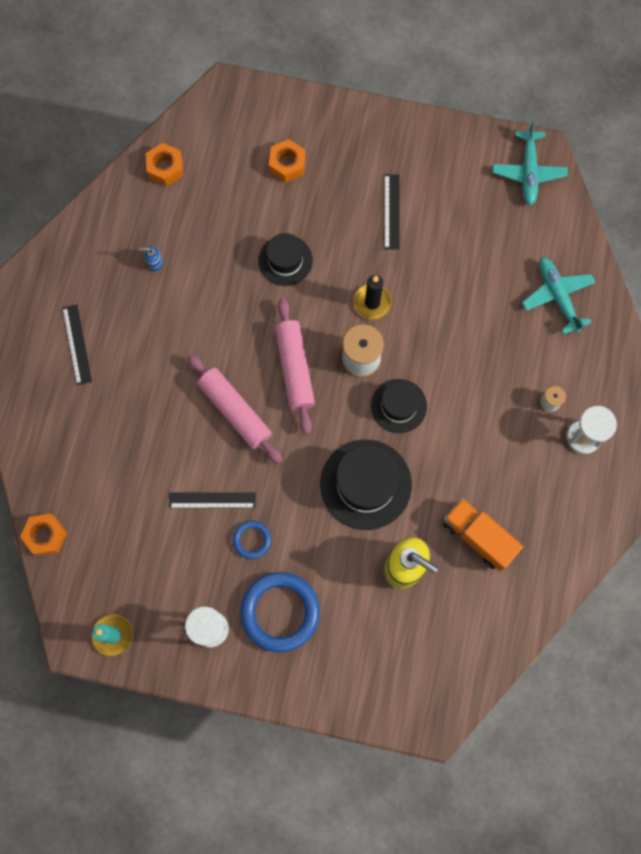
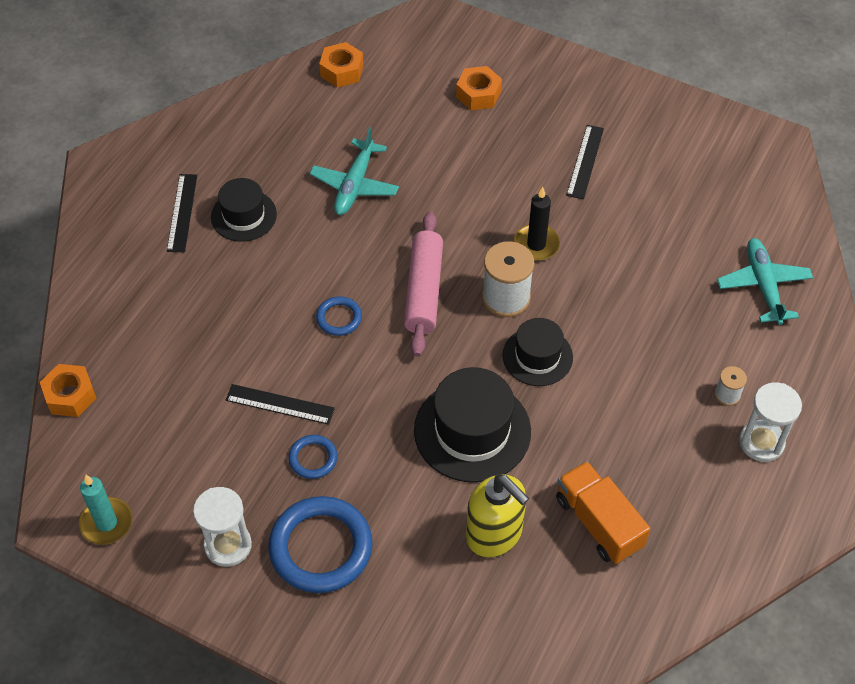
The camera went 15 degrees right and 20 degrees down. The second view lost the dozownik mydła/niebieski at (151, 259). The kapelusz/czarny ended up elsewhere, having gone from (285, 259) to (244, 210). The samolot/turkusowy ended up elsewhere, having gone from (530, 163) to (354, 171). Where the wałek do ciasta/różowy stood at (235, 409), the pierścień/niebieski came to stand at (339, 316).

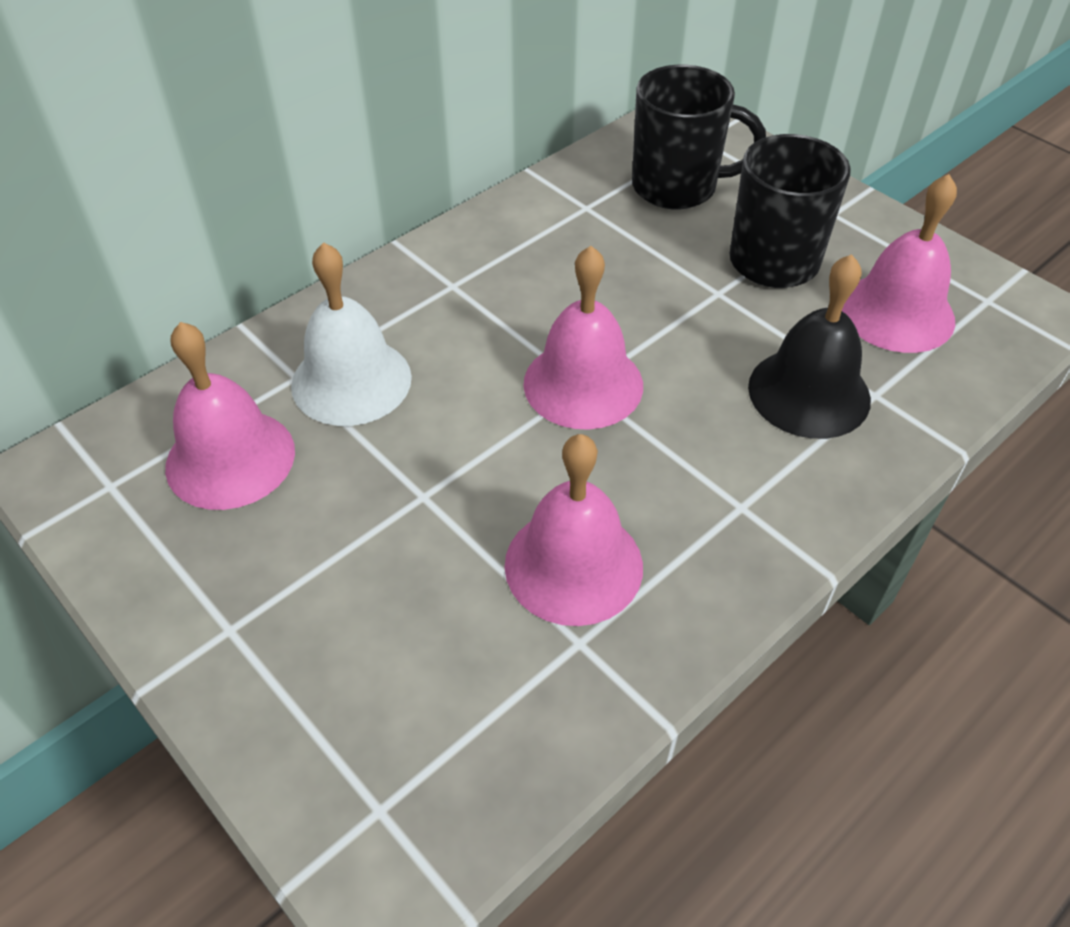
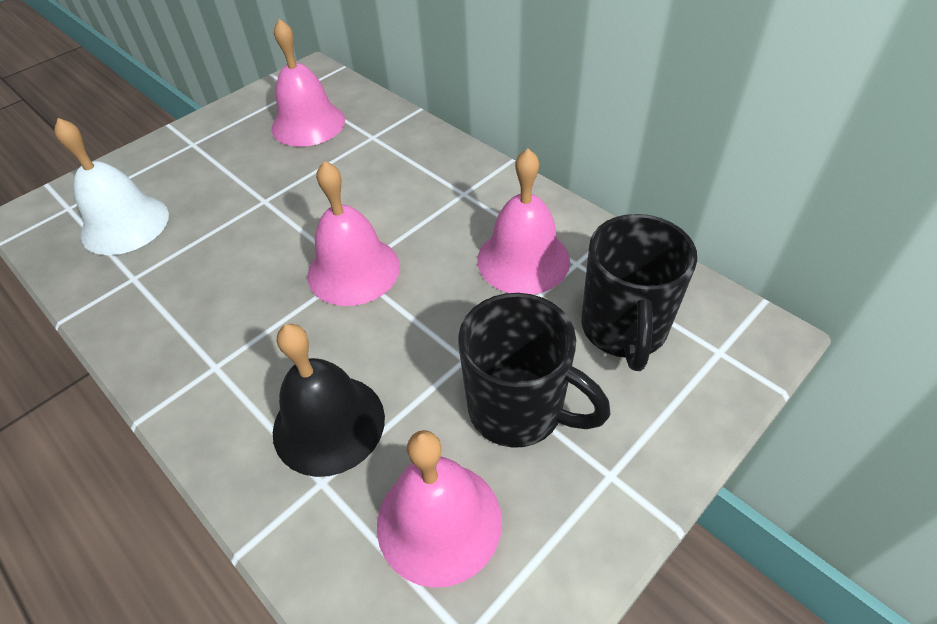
The camera went 90 degrees right and 0 degrees up. The dzwonek/biały ended up elsewhere, having gone from (351, 334) to (111, 186). The dzwonek/różowy ended up elsewhere, having gone from (573, 530) to (523, 222).

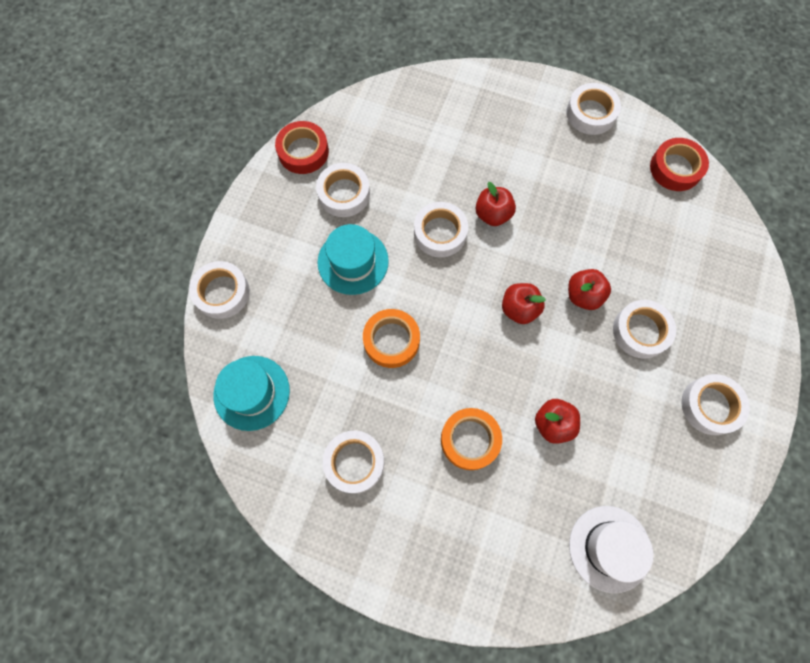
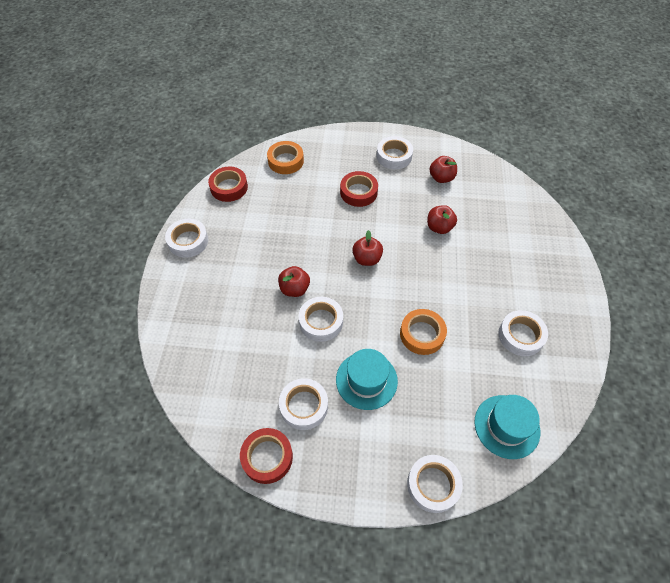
The camera went 105 degrees left and 15 degrees down. The second view lost the kapelusz/biały at (611, 549). The taśma klejąca/pomarańczowy ended up elsewhere, having gone from (471, 439) to (285, 157). The jabłko/czerwony ended up elsewhere, having gone from (589, 289) to (443, 169). What was the taśma klejąca/biały at (644, 329) turned into the taśma klejąca/czerwony at (359, 189).

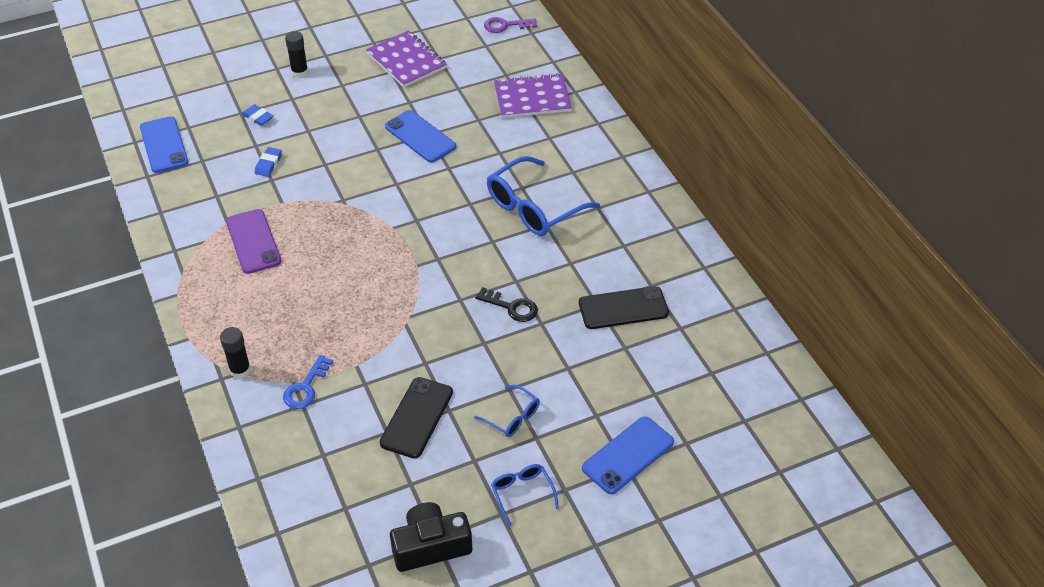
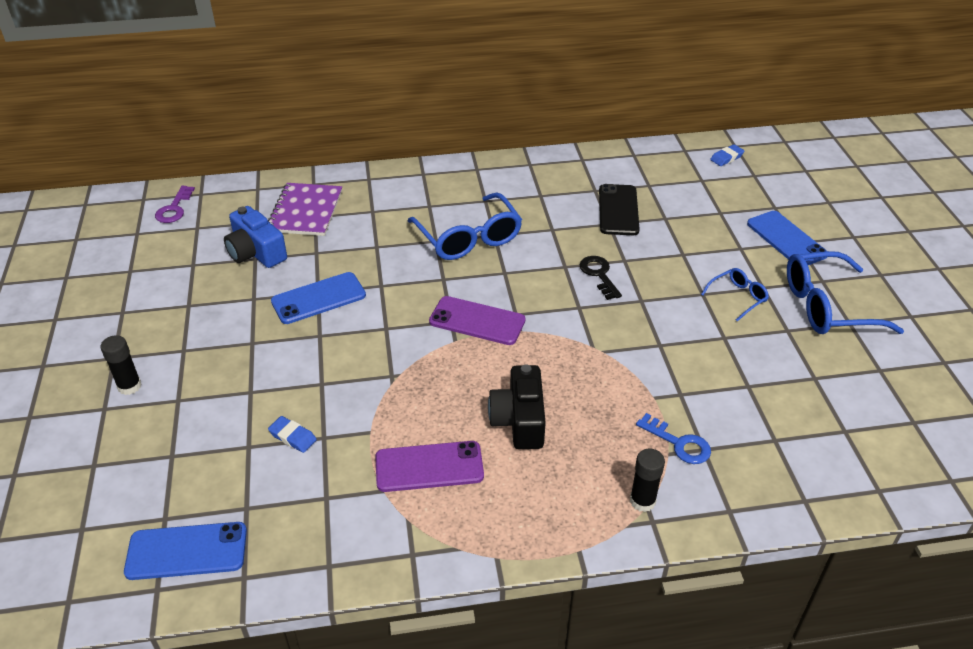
The camera went 75 degrees left and 5 degrees down. The second view lost the zeszyt/fioletowy at (406, 58). The second view lost the telefon/czarny at (416, 418). The second view gained the aparat fotograficzny/niebieski at (255, 237). The second view gained the telefon/fioletowy at (477, 320). The gumka do mazania/niebieski ended up elsewhere, having gone from (258, 115) to (727, 155). The aparat fotograficzny/czarny ended up elsewhere, having gone from (431, 537) to (517, 406). The klucz/czarny at (506, 304) ended up facing another way, 60 degrees counterclockwise from before. The size of the okulary/niebieski at (525, 495) changed by a factor of 1.98.

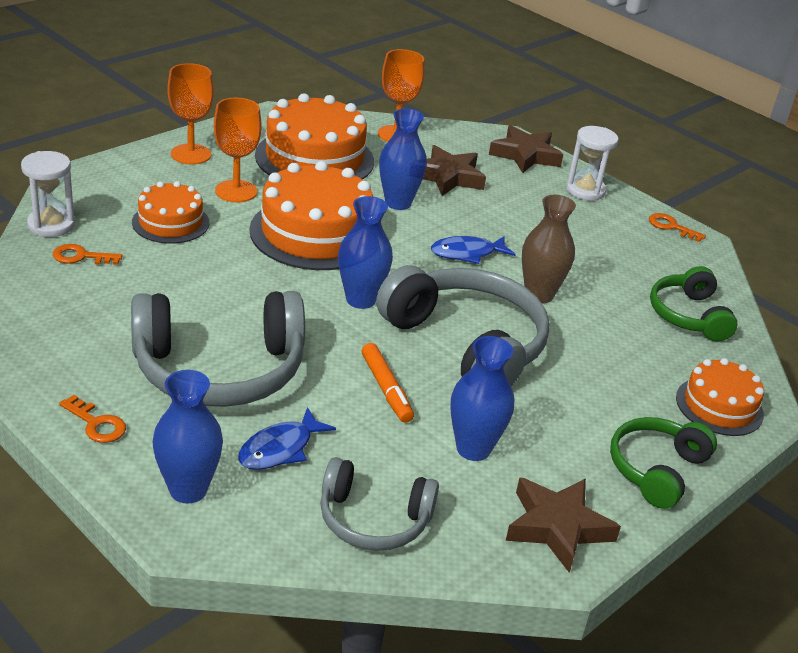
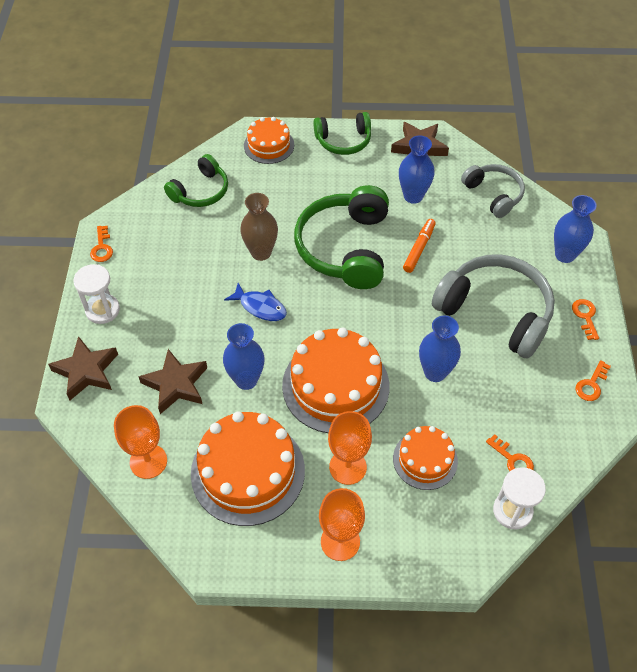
The camera went 130 degrees left and 20 degrees up. The second view lost the ryba/niebieski at (287, 438). The second view gained the klucz/pomarańczowy at (593, 380). The wazon/niebieski ended up elsewhere, having gone from (365, 252) to (440, 349). What was the słuchawki/szary at (463, 325) turned into the słuchawki/zielony at (341, 237).

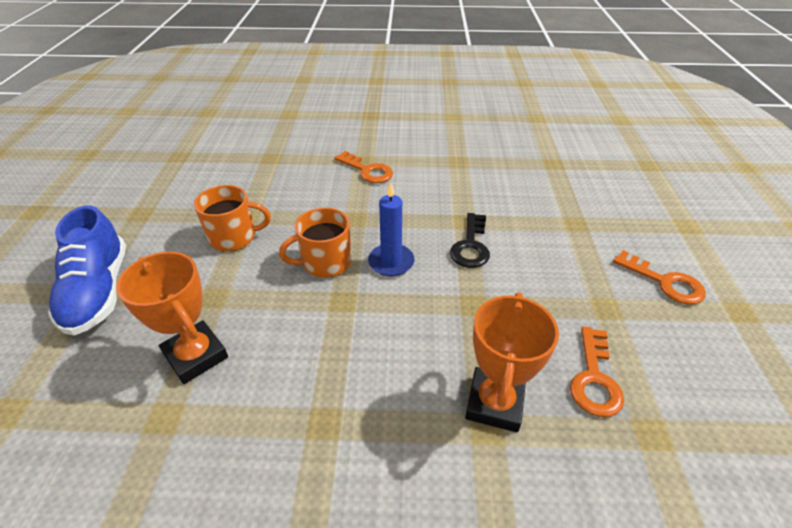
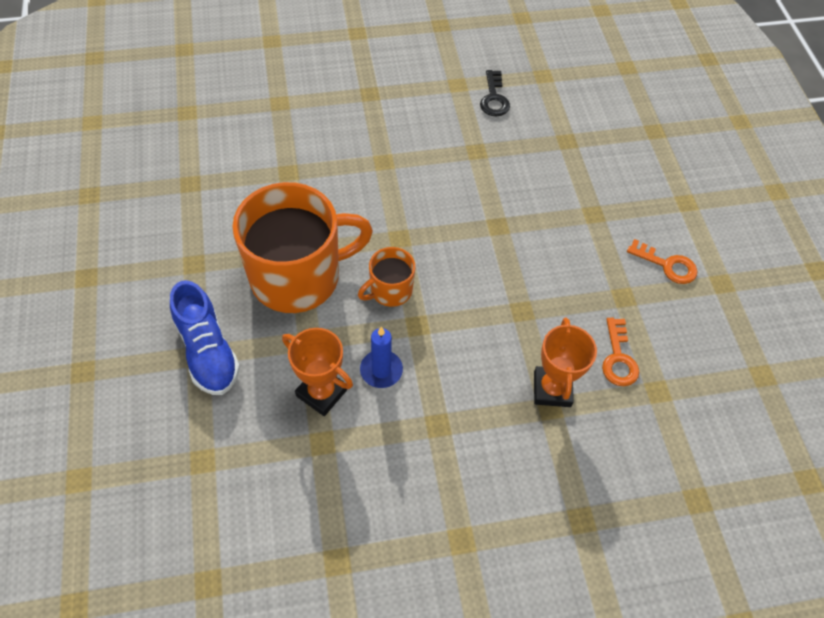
The camera went 15 degrees left and 15 degrees up. The second view lost the klucz/pomarańczowy at (364, 167). The świeca/niebieski ended up elsewhere, having gone from (391, 229) to (381, 357). The klucz/czarny ended up elsewhere, having gone from (470, 240) to (495, 93). The size of the kubek/pomarańczowy at (232, 218) changed by a factor of 2.12.

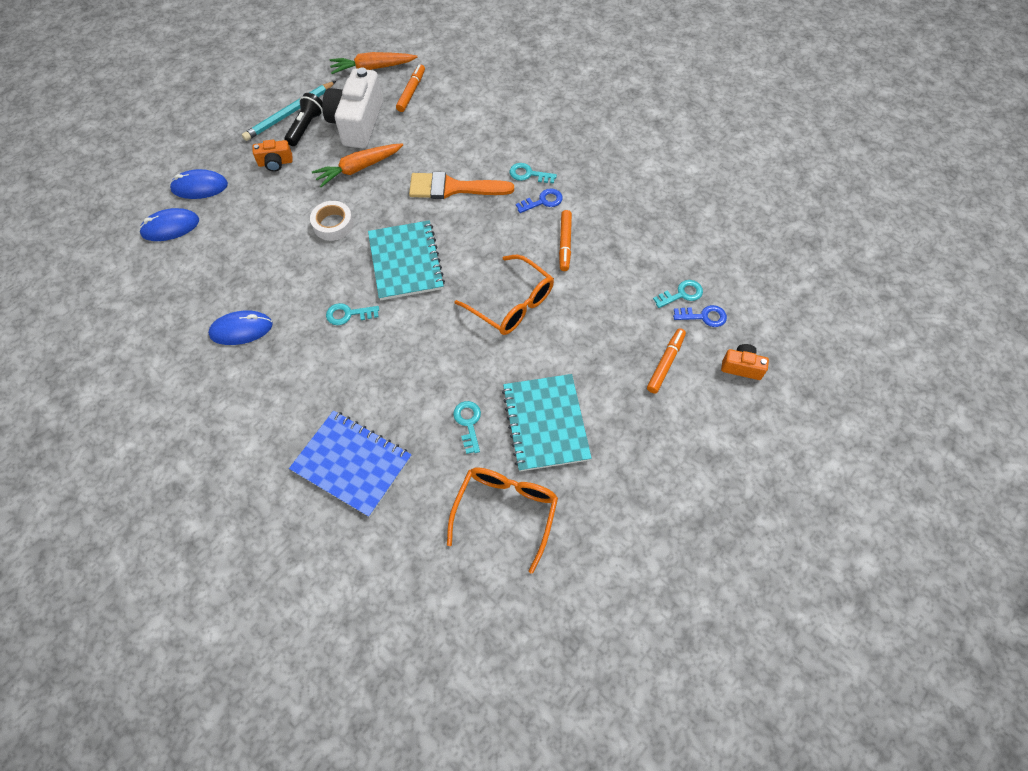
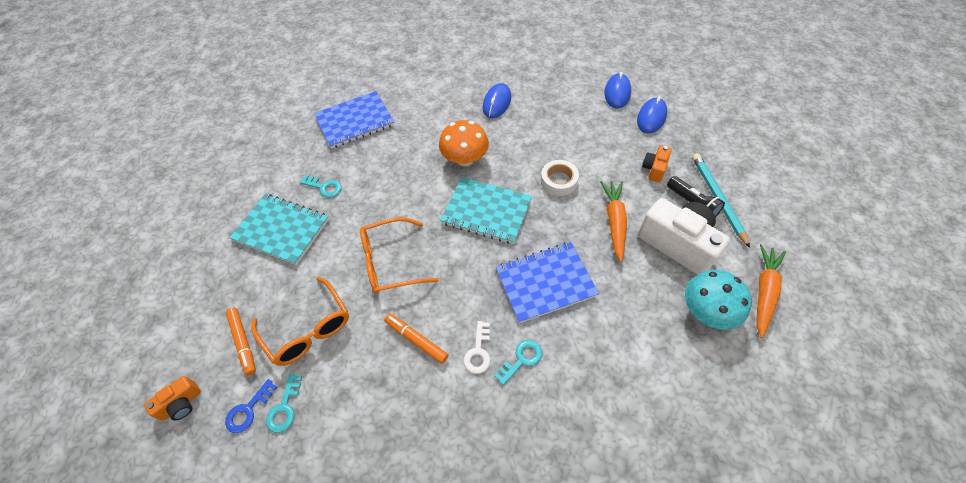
The camera went 125 degrees right and 5 degrees down. The okulary/pomarańczowy ended up elsewhere, having gone from (502, 521) to (300, 321). Where the klucz/turkusowy stood at (352, 314), the grzyb/pomarańczowy came to stand at (464, 143). Where the flamaster/pomarańczowy stood at (410, 88), the grzyb/turkusowy came to stand at (718, 300). Where the pędzel/pomarańczowy stood at (461, 185), the zeszyt/niebieski came to stand at (547, 282). What was the klucz/niebieski at (539, 201) turned into the klucz/biały at (477, 347).

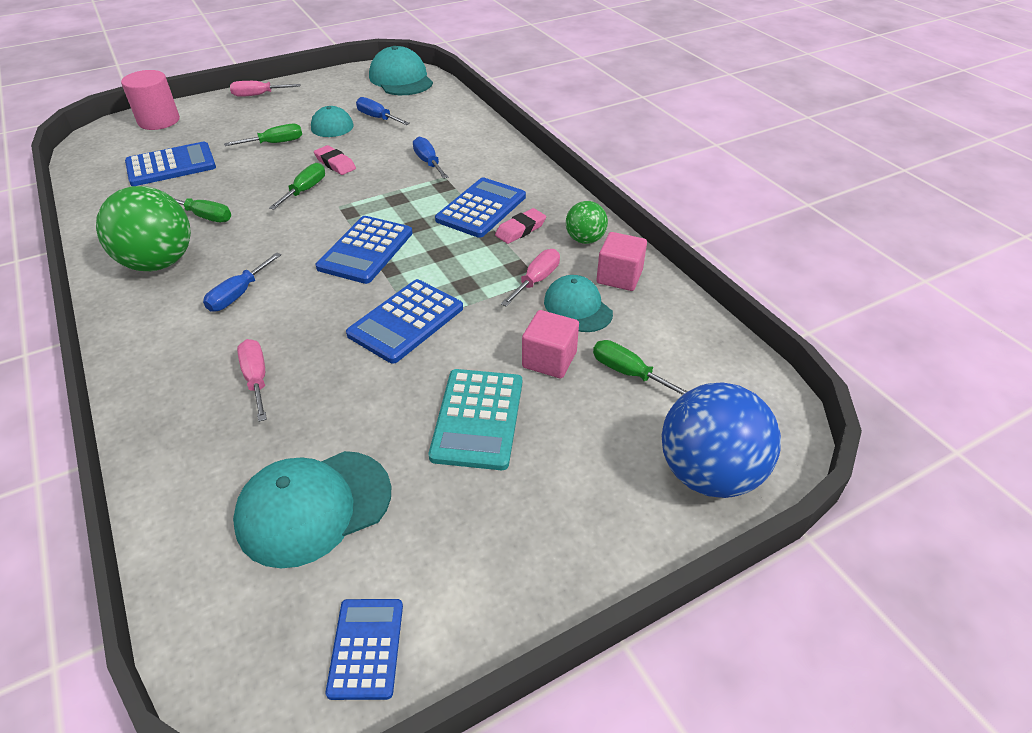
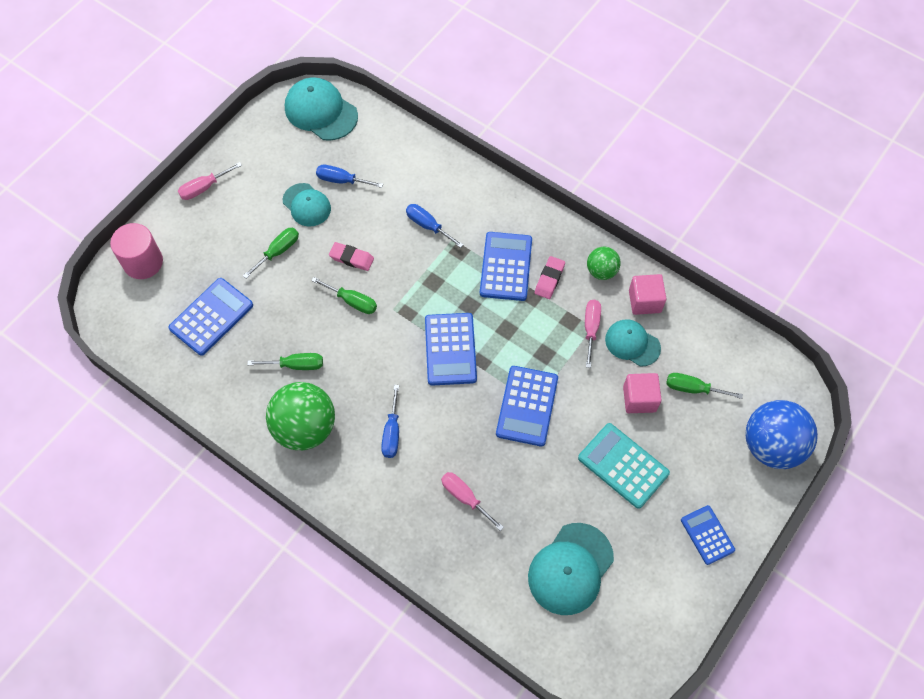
The camera went 25 degrees left and 20 degrees up. The kalkulator/niebieski ended up elsewhere, having gone from (364, 649) to (708, 535). The śrubokręt/zielony at (297, 186) ended up facing another way, 120 degrees clockwise from before. The kalkulator/turkusowy at (475, 419) ended up facing another way, 150 degrees clockwise from before.

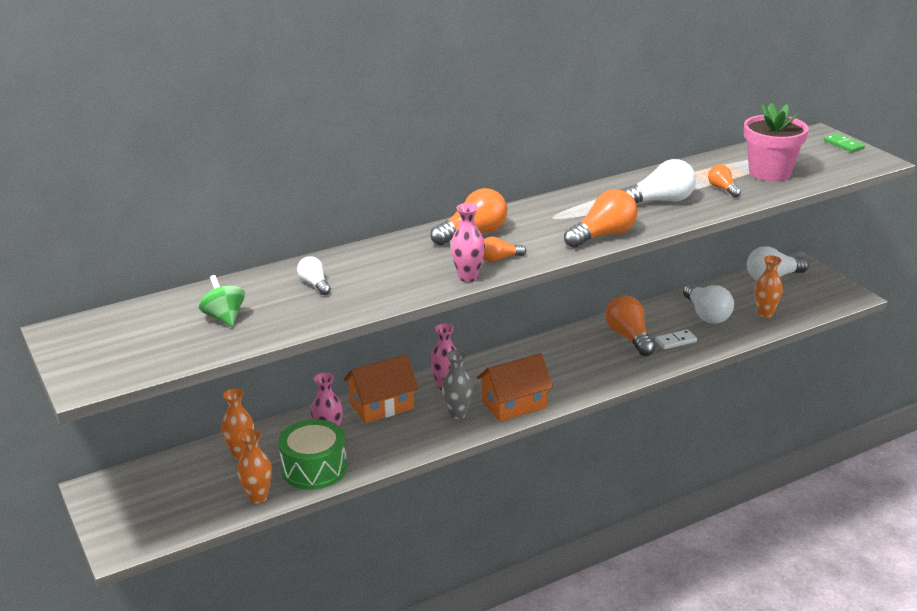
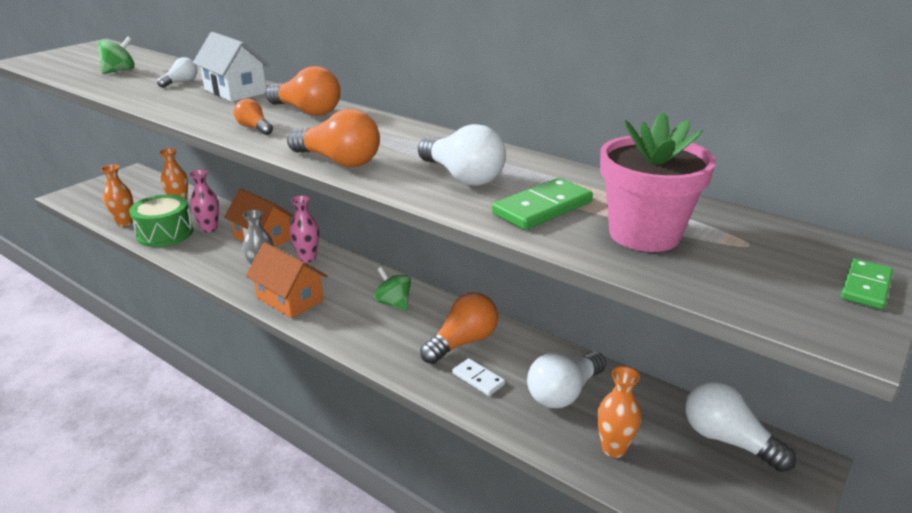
The camera went 65 degrees right and 0 degrees up. The second view lost the wazon/różowy at (468, 242). The second view gained the domek/biały at (231, 67). The second view gained the bączek/zielony at (392, 289). Where the żarówka/pomarańczowy stood at (724, 180), the kostka domina/zielony came to stand at (542, 204).

